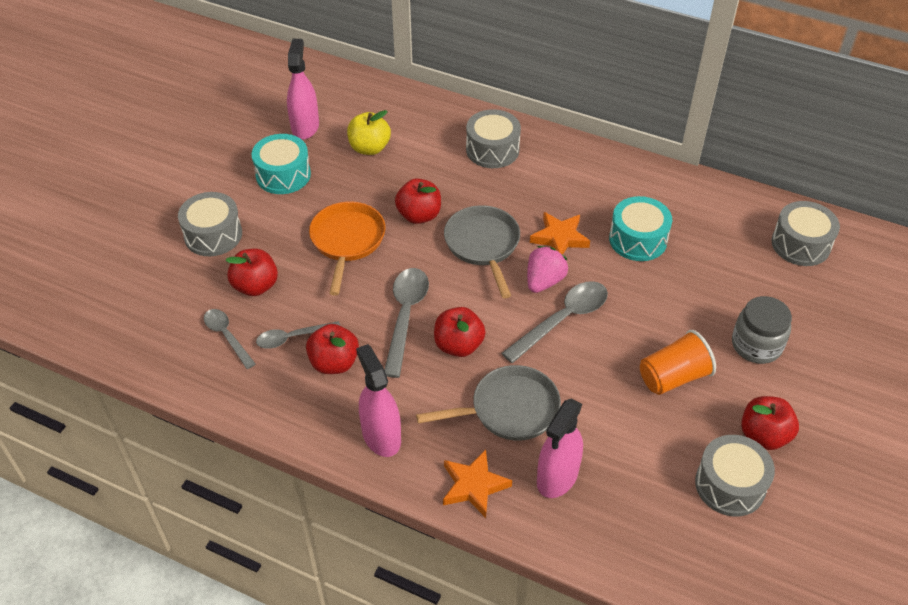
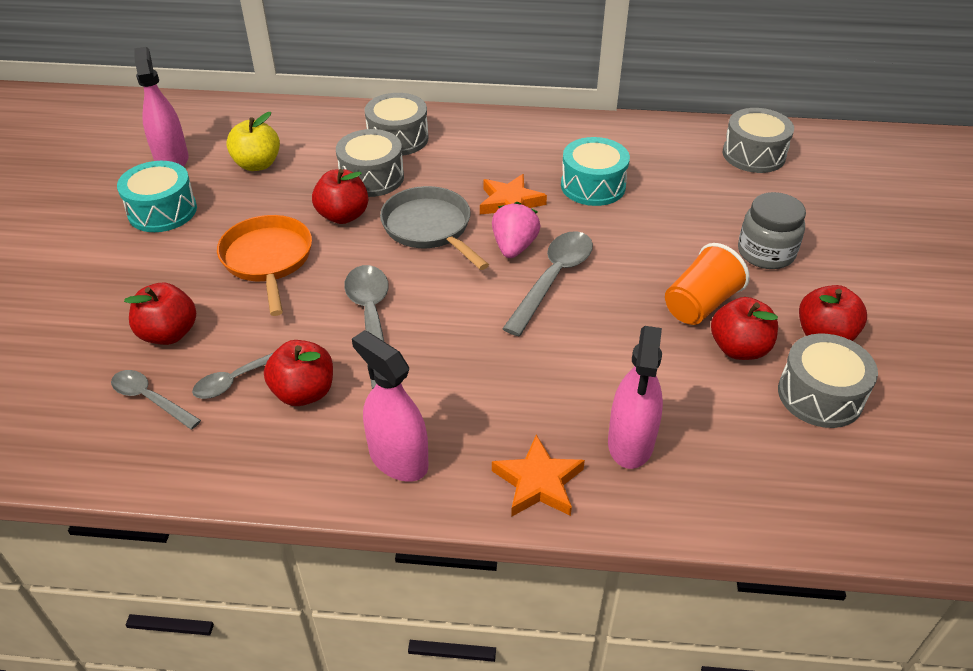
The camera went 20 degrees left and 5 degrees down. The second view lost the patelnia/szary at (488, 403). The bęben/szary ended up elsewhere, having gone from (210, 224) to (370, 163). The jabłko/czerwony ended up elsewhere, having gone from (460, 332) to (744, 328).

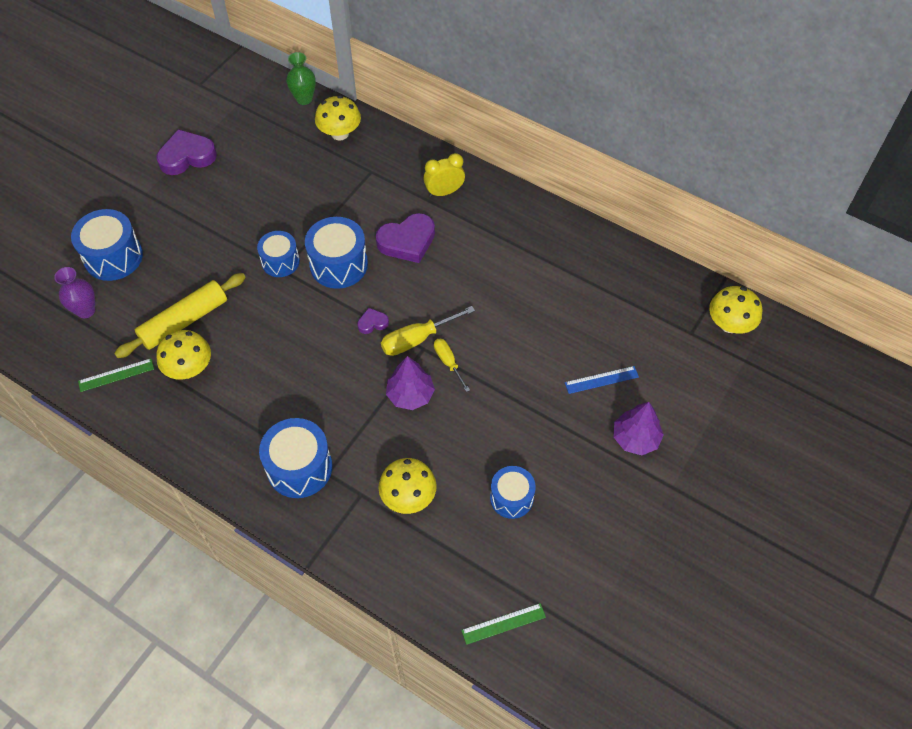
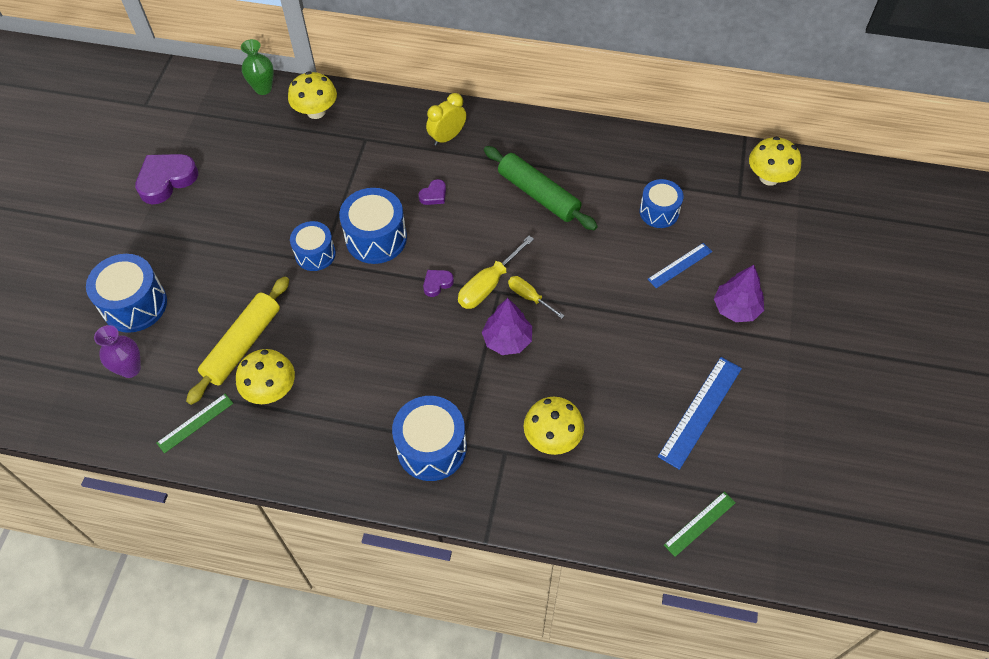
The camera went 20 degrees left and 0 degrees up. The second view gained the wałek do ciasta/zielony at (541, 188). The second view gained the linijka/niebieski at (700, 413). The bęben/niebieski ended up elsewhere, having gone from (513, 492) to (662, 203). The size of the serce/fioletowy at (405, 238) changed by a factor of 0.49.

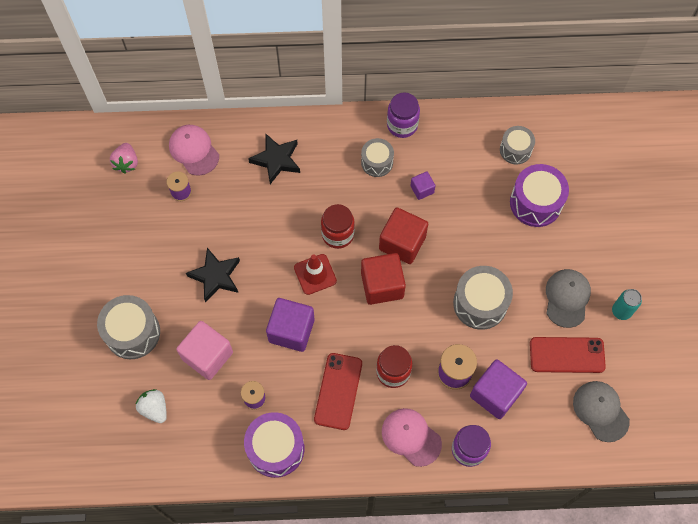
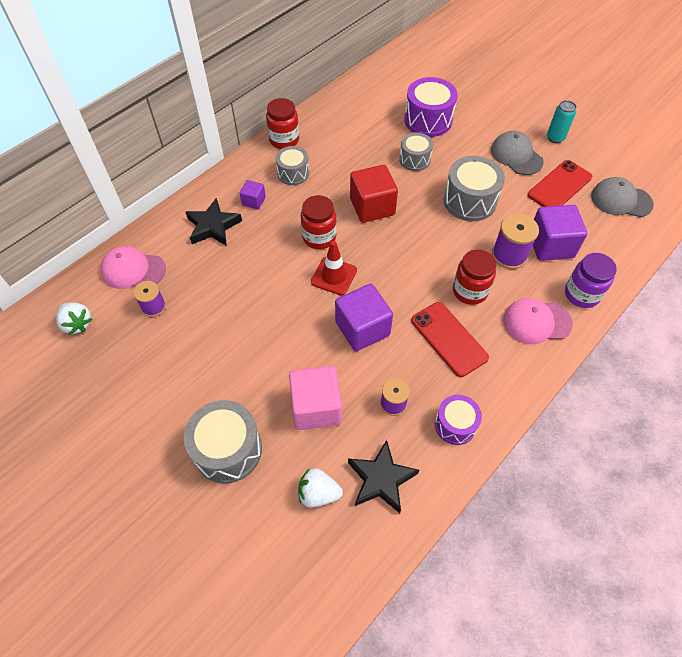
The camera went 45 degrees left and 10 degrees down. The second view lost the sześcian/czerwony at (383, 279). The gwiazda/czarny ended up elsewhere, having gone from (213, 275) to (383, 476). The sześcian/fioletowy ended up elsewhere, having gone from (422, 185) to (253, 194). The bęben/szary ended up elsewhere, having gone from (517, 145) to (416, 151). What was the truskawka/różowy at (124, 158) turned into the truskawka/biały at (74, 318). What was the słoik/fioletowy at (403, 115) turned into the słoik/czerwony at (282, 123). The size of the bęben/fioletowy at (274, 445) changed by a factor of 0.62.

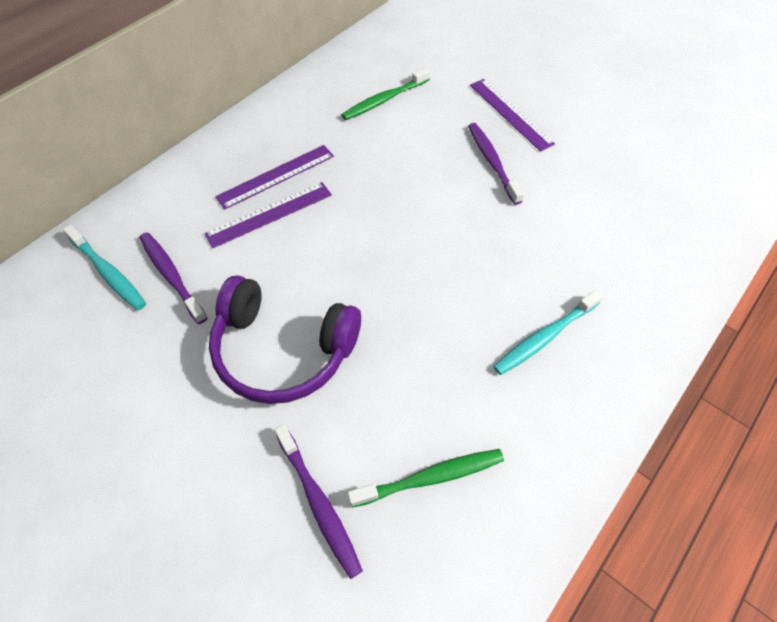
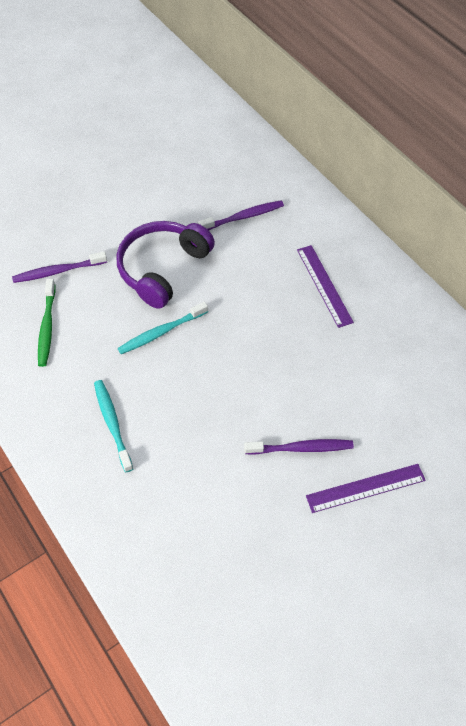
The camera went 105 degrees right and 0 degrees up. The second view lost the linijka/fioletowy at (268, 215). The second view lost the szczoteczka do zębów/zielony at (386, 93). The szczoteczka do zębów/turkusowy ended up elsewhere, having gone from (104, 267) to (162, 327).

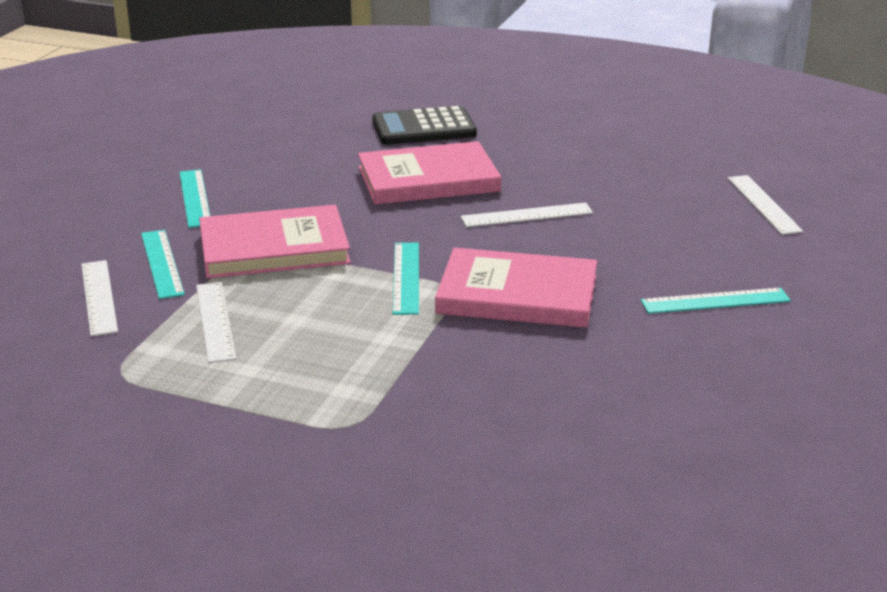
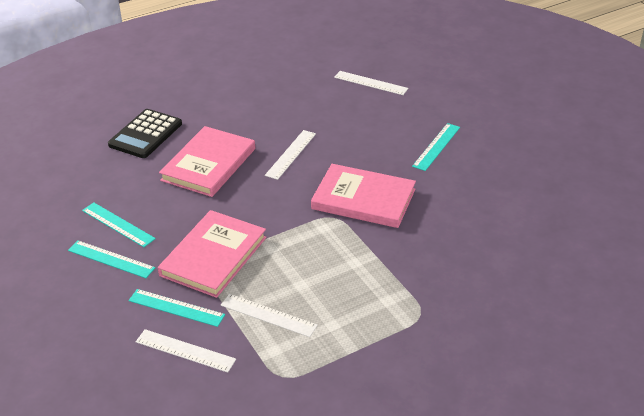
The camera went 50 degrees left and 10 degrees up. The linijka/turkusowy ended up elsewhere, having gone from (406, 279) to (119, 225). The książka/różowy at (516, 287) ended up facing another way, 60 degrees clockwise from before.

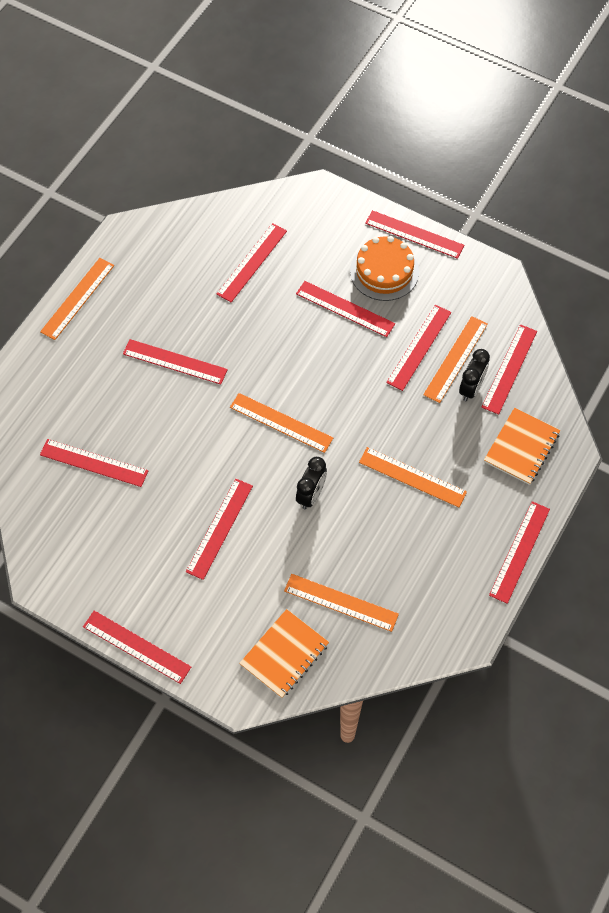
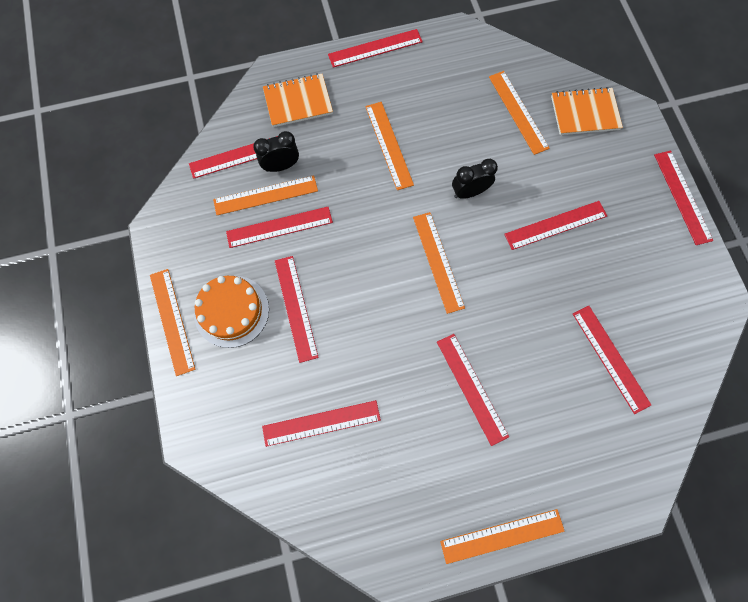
The camera went 135 degrees left and 10 degrees up. What was the linijka/czerwony at (414, 234) turned into the linijka/pomarańczowy at (172, 322).

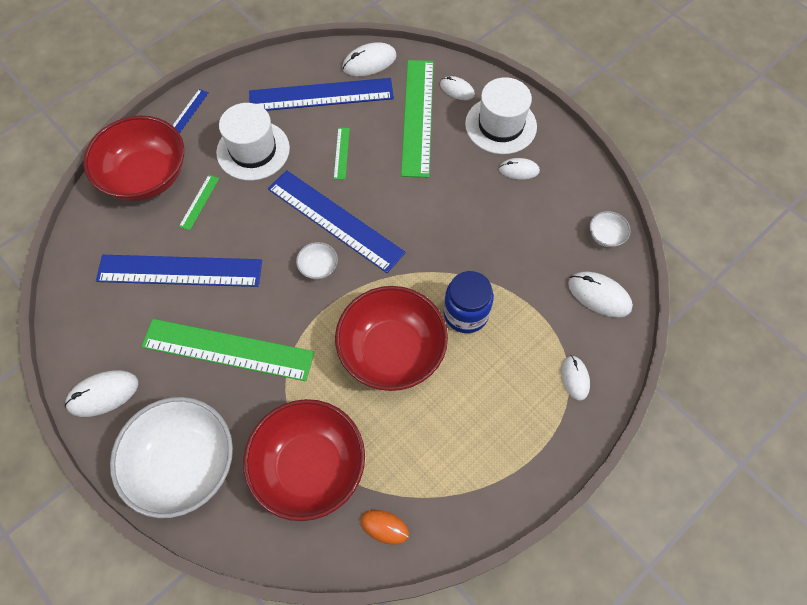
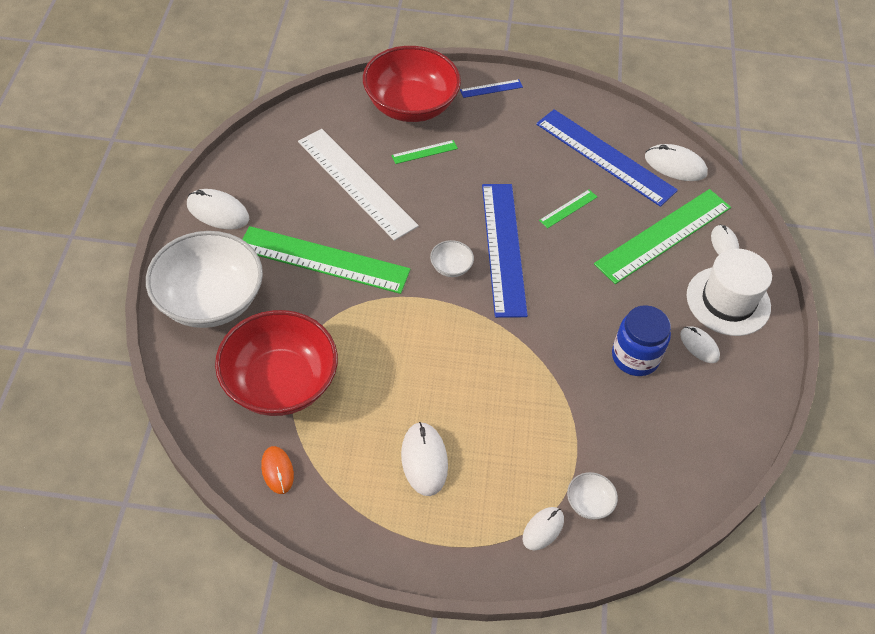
The camera went 45 degrees right and 10 degrees down. The second view lost the kapelusz/biały at (253, 142). The second view lost the miska/czerwony at (391, 338). The słoik/niebieski ended up elsewhere, having gone from (469, 302) to (641, 340). The myszka/biały ended up elsewhere, having gone from (600, 295) to (424, 459). The miska/biały ended up elsewhere, having gone from (610, 229) to (592, 496). What was the linijka/niebieski at (179, 271) turned into the linijka/biały at (358, 185). The linijka/zielony at (228, 350) ended up facing another way, 45 degrees counterclockwise from before.

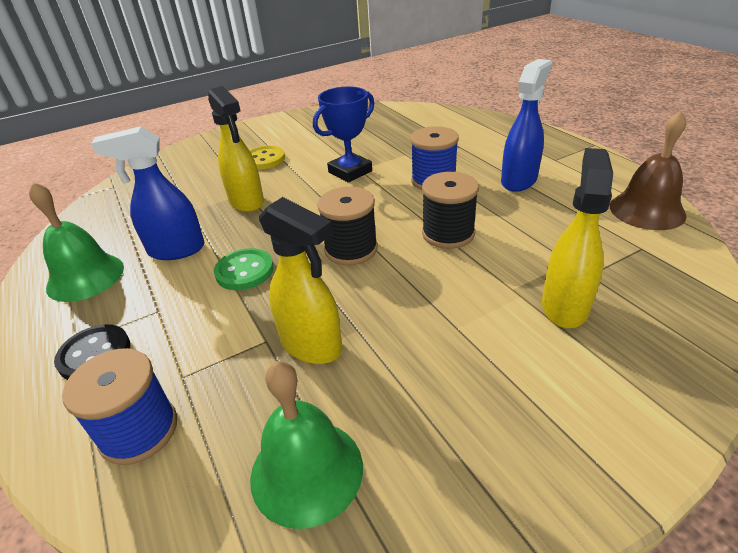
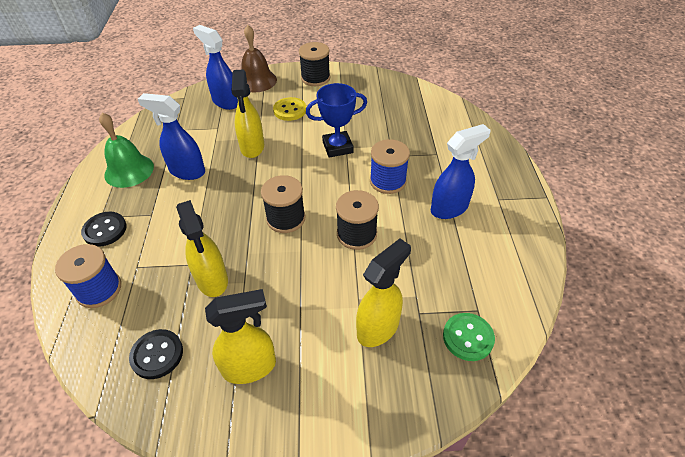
The camera went 25 degrees right and 10 degrees up. The second view gained the spryskiwacz/niebieski at (215, 67). The second view gained the spryskiwacz/żółty at (240, 336). The second view gained the szpulka/czarny at (314, 64). The guzik/zielony ended up elsewhere, having gone from (244, 269) to (469, 337). The dzwonek/brązowy ended up elsewhere, having gone from (648, 170) to (259, 58). Where the dzwonek/zielony stood at (306, 445), the guzik/czarny came to stand at (156, 354).

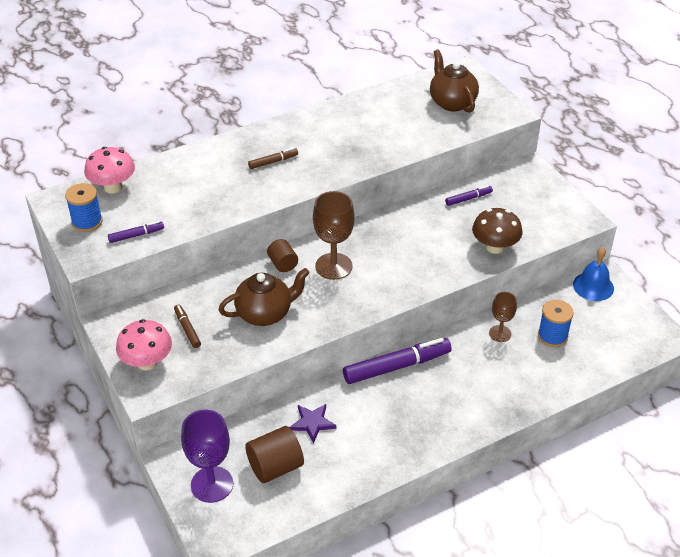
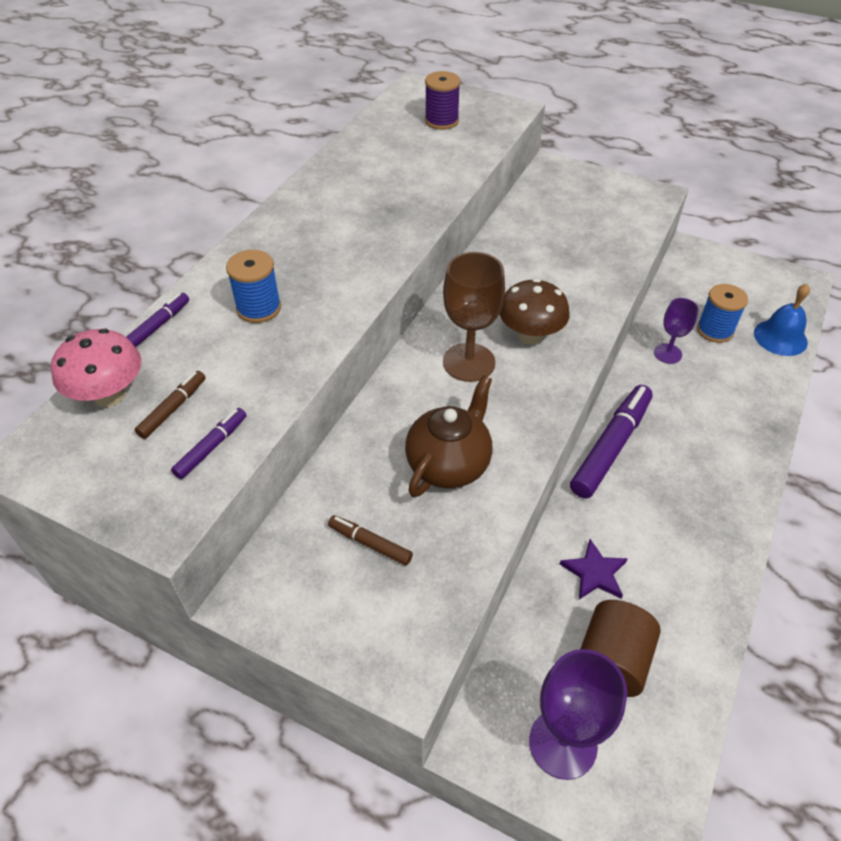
The camera went 35 degrees left and 5 degrees up. The second view lost the grzyb/różowy at (144, 344). The second view lost the walec/brązowy at (282, 255). The szpulka/niebieski ended up elsewhere, having gone from (84, 207) to (253, 286). The flamaster/brązowy ended up elsewhere, having gone from (273, 158) to (170, 405). The flamaster/fioletowy ended up elsewhere, having gone from (469, 195) to (157, 320). The grzyb/brązowy ended up elsewhere, having gone from (497, 231) to (534, 312). The dzwonek/niebieski ended up elsewhere, having gone from (593, 274) to (782, 320). Where the imbryk/brązowy stood at (454, 81), the szpulka/fioletowy came to stand at (443, 100). What was the kielich/brązowy at (503, 317) turned into the kielich/fioletowy at (676, 331).

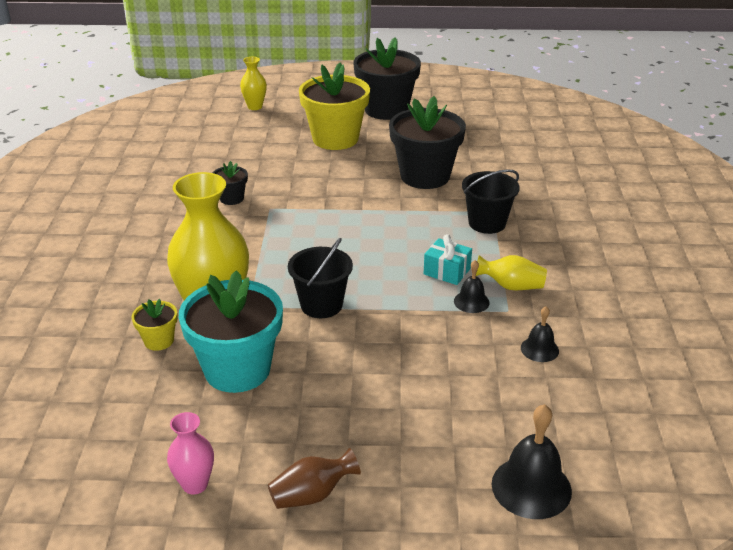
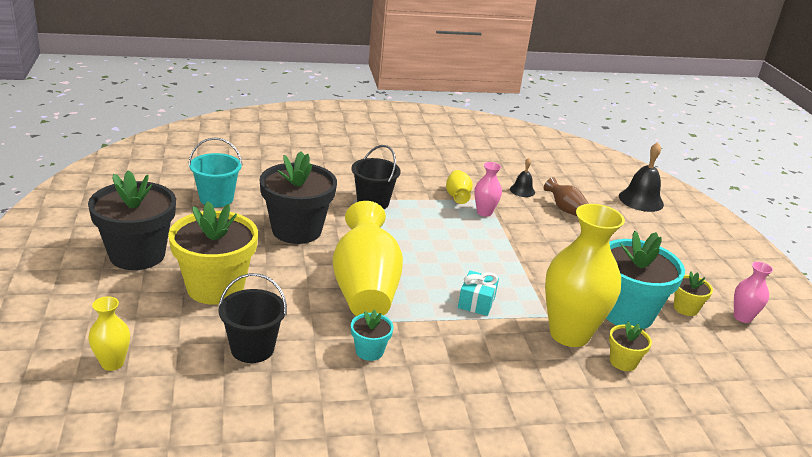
The camera went 105 degrees left and 5 degrees down. The second view gained the wiadro/turkusowy at (215, 172). The second view gained the wazon/żółty at (368, 258). The second view gained the doniczka/żółty at (693, 294). The wazon/brązowy ended up elsewhere, having gone from (314, 478) to (566, 196). The wiadro/czarny ended up elsewhere, having gone from (320, 278) to (253, 318). The prezent/turkusowy ended up elsewhere, having gone from (448, 259) to (478, 293). Where the dzwonek/czarny stood at (472, 286), the wazon/różowy came to stand at (488, 189). What was the doniczka/czarny at (230, 183) turned into the doniczka/turkusowy at (372, 335).

